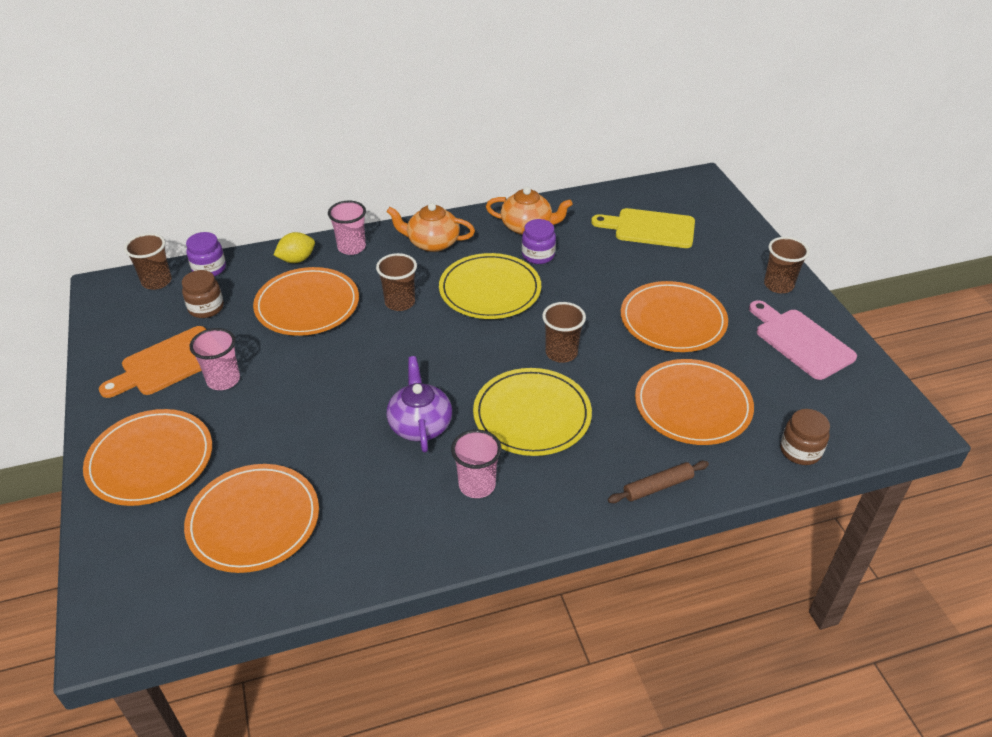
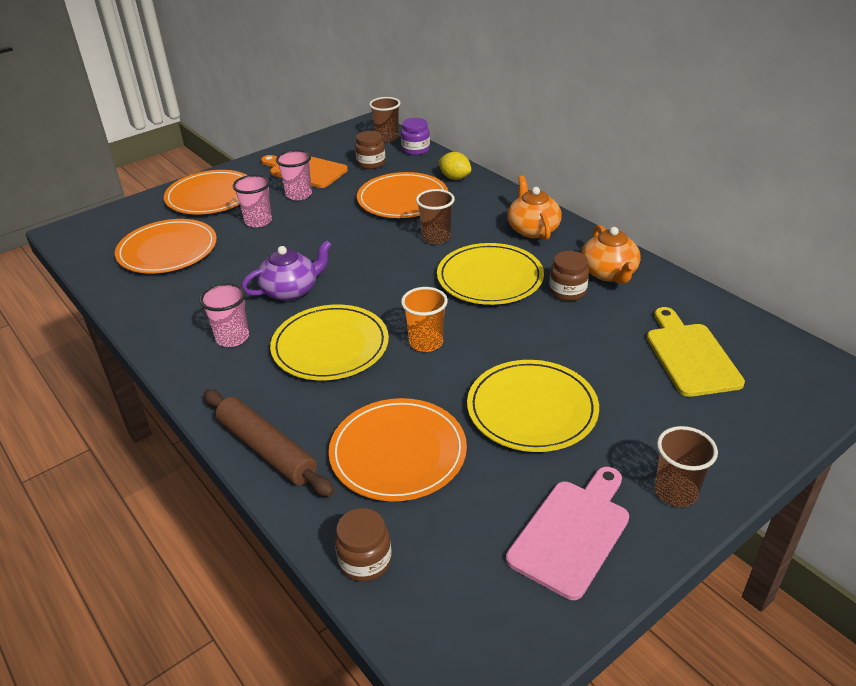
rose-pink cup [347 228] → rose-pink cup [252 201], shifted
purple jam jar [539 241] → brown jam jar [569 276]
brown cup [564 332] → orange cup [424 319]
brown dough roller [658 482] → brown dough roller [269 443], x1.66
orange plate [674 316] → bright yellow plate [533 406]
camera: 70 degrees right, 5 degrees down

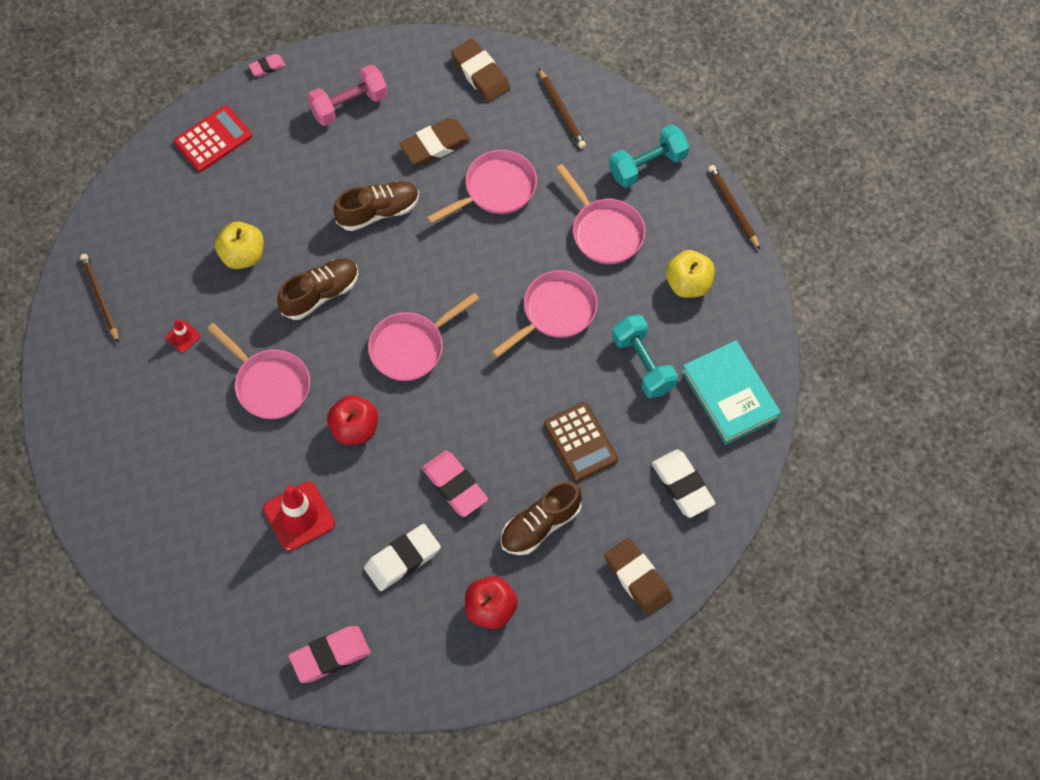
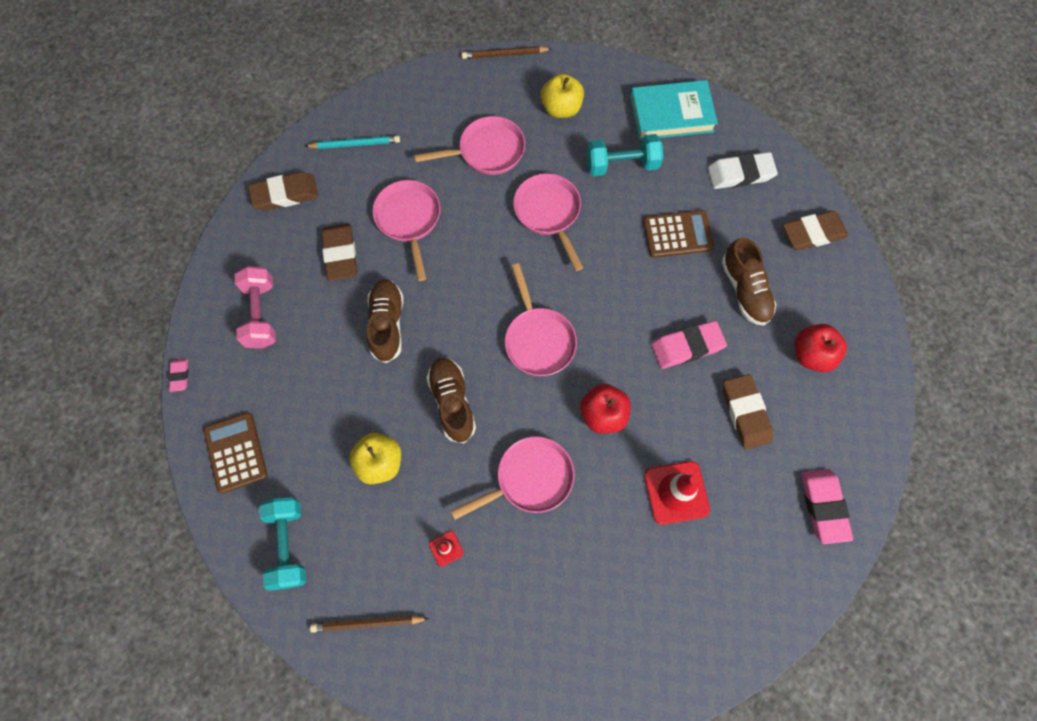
crimson pocket calculator [213 138] → brown pocket calculator [235 453]
pure white pencil eraser [402 557] → brown pencil eraser [748 412]
brown wooden pencil [562 108] → turquoise wooden pencil [352 142]
turquoise hand weight [649 156] → turquoise hand weight [282 544], shifted
camera: 70 degrees left, 5 degrees up

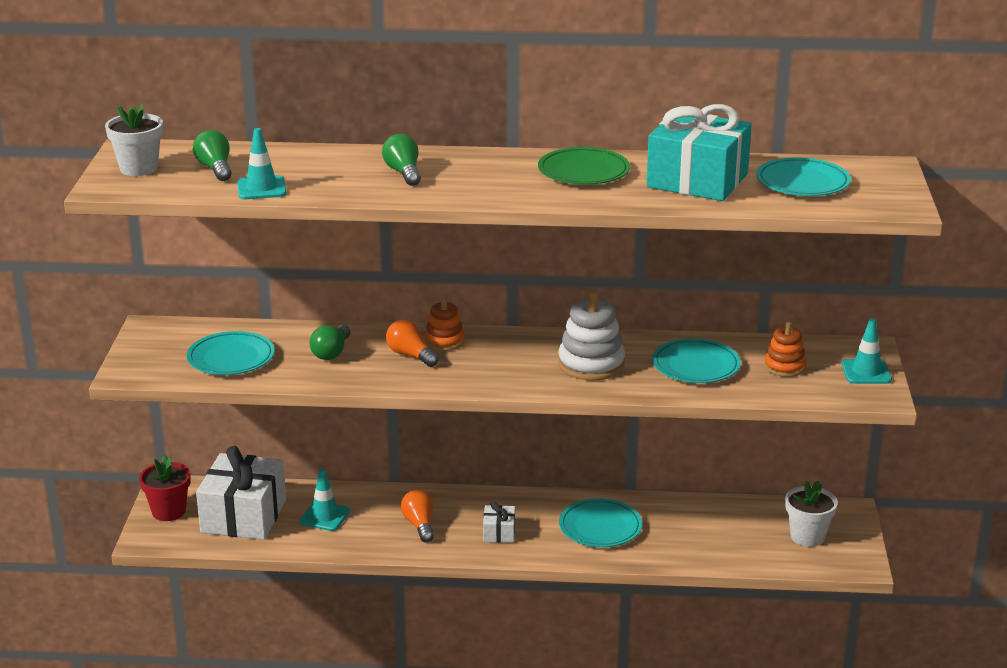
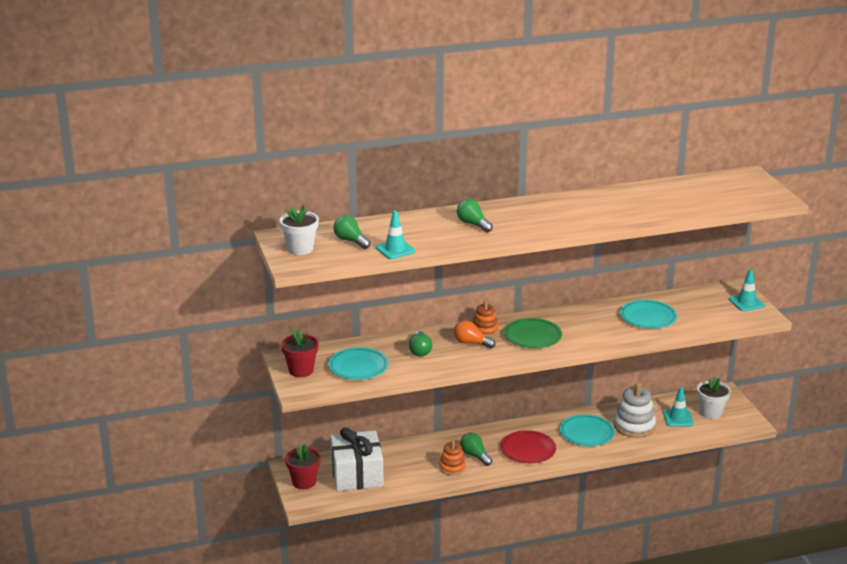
turquoise safety cone [324 499] → turquoise safety cone [678 407], shifted
orange light bulb [417 516] → emerald light bulb [476 449]
pure white present [499 522] → crimson plate [528 446]
emerald plate [584 166] → emerald plate [533 333], shifted
pure white stacking toy [591 336] → pure white stacking toy [635 410], shifted
turquoise present [699 152] → -
turquoise plate [803 176] → -
orange stacking toy [785 349] → orange stacking toy [452 457], shifted
- → crimson potted plant [300 353]
camera: 20 degrees left, 0 degrees up

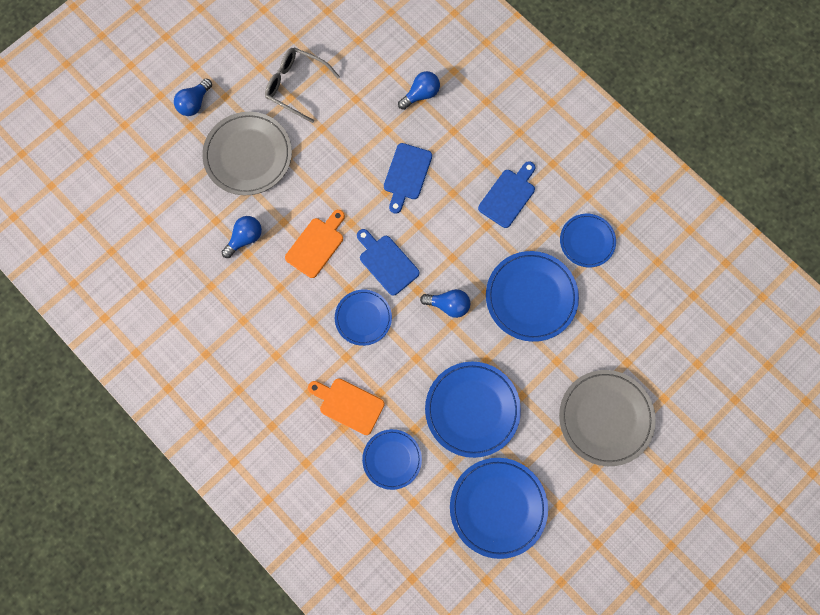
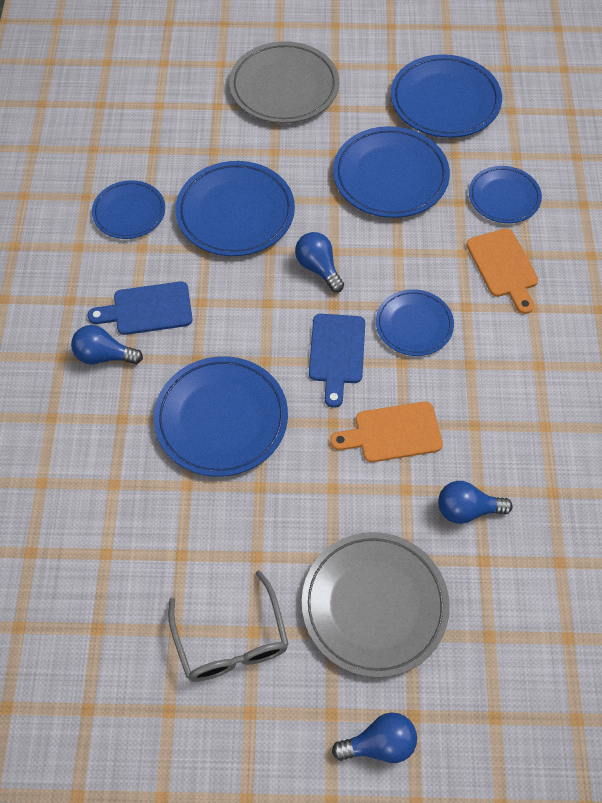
cobalt cutting board [408 178] → cobalt plate [221 416]
cobalt light bulb [419 90] → cobalt light bulb [107 344], shifted
camera: 135 degrees left, 15 degrees down

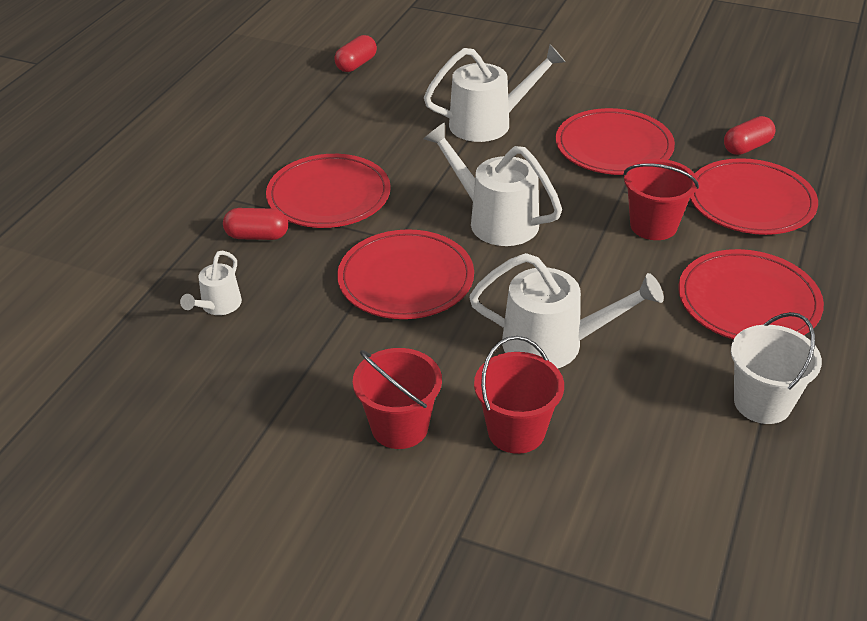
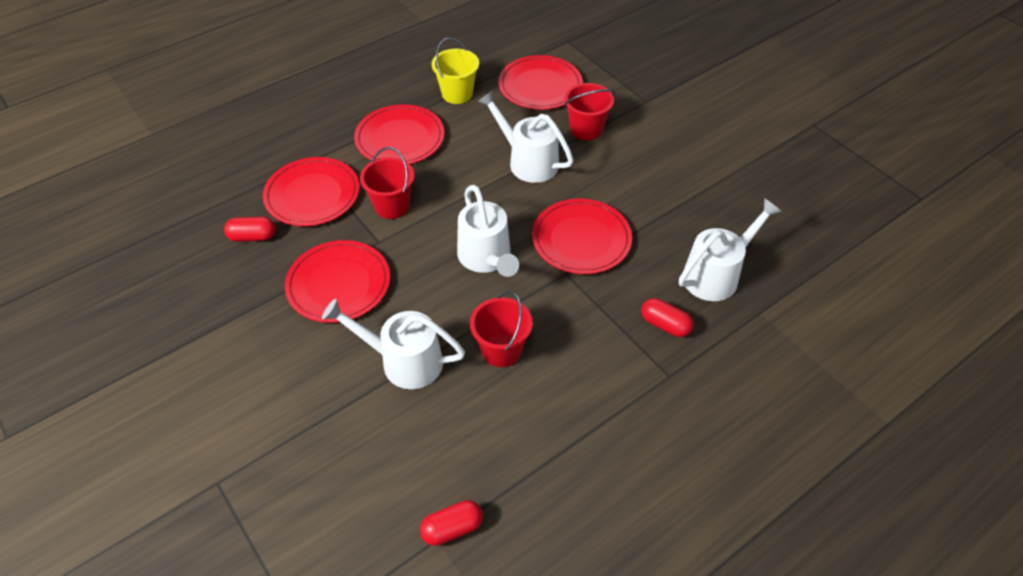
pure white watering pot [211 282] → pure white watering pot [730 249], x1.87
crimson plate [328 191] → crimson plate [540 82], shifted
crimson pail [397 398] → crimson pail [501 329], shifted
pure white pail [776 368] → bright yellow pail [455 71]
camera: 150 degrees left, 10 degrees up

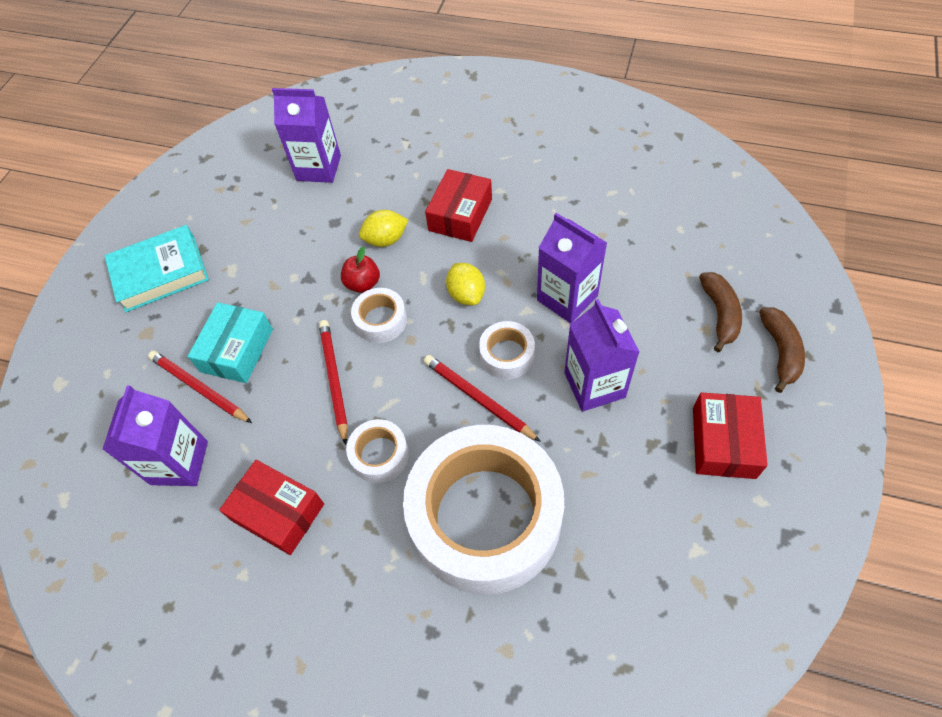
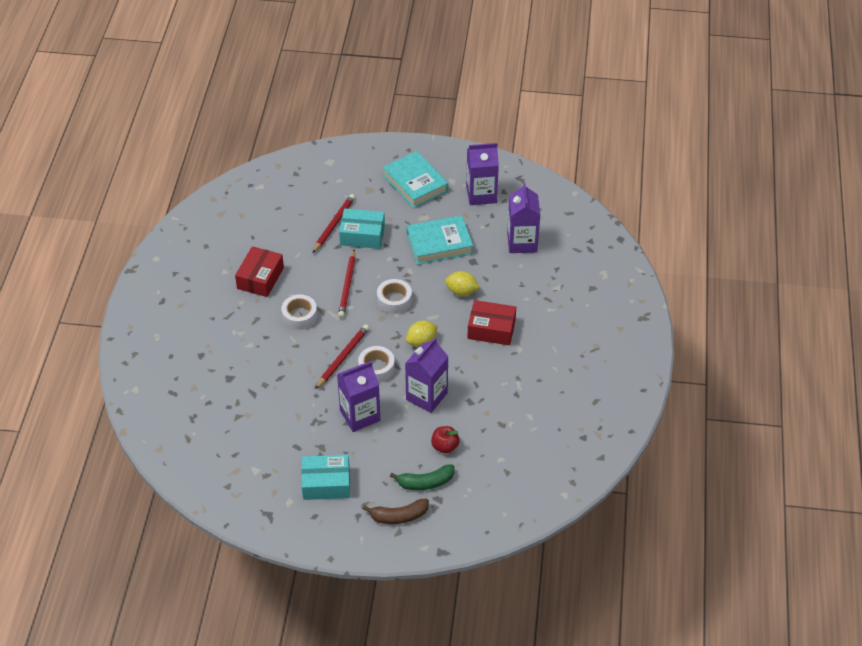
purple carton [155 435] → purple carton [482 174], shifted
crimson wooden pencil [333 382] → crimson wooden pencil [347 284], 120 degrees clockwise
crimson toy apple [360 269] → crimson toy apple [445 440], shifted
bright yellow lemon [383 228] → bright yellow lemon [462 283], 45 degrees counterclockwise
pure white tape [483 510] → -
crimson box [730 436] → turquoise box [325 477]
brown banana [720 312] → emerald banana [422 477]
- → turquoise book [440 240]
camera: 75 degrees right, 10 degrees down

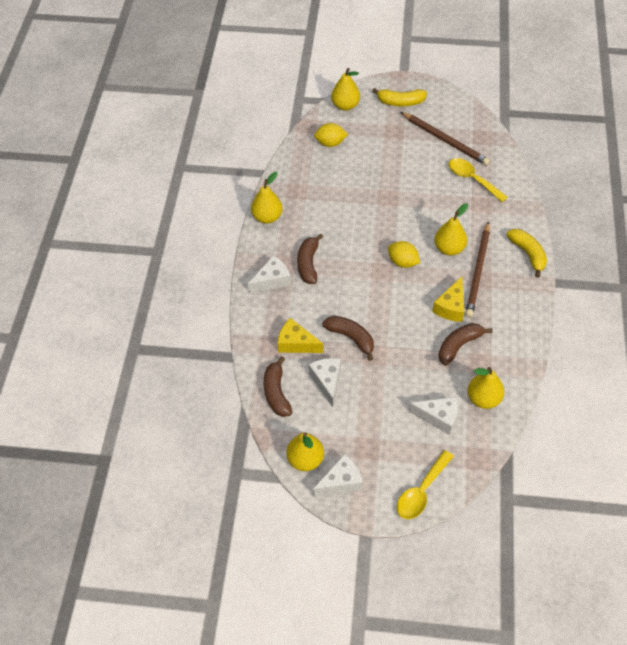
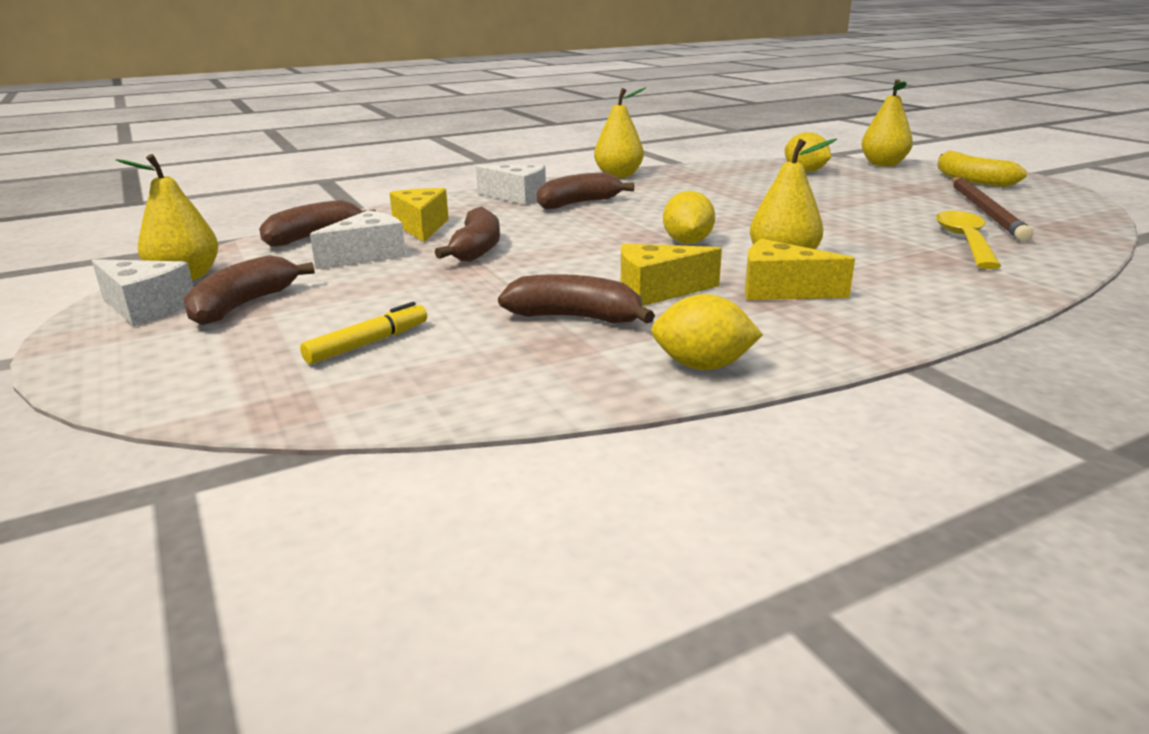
bright yellow spoon [425 484] → -
pure white cheese [433 416] → bright yellow marker pen [363 333]
brown wooden pencil [477 269] → bright yellow cheese [800 269]
bright yellow toy pear [486 388] → -
bright yellow banana [526 253] → -
- → brown banana [249 290]
- → bright yellow lemon [707 332]
camera: 55 degrees right, 30 degrees down

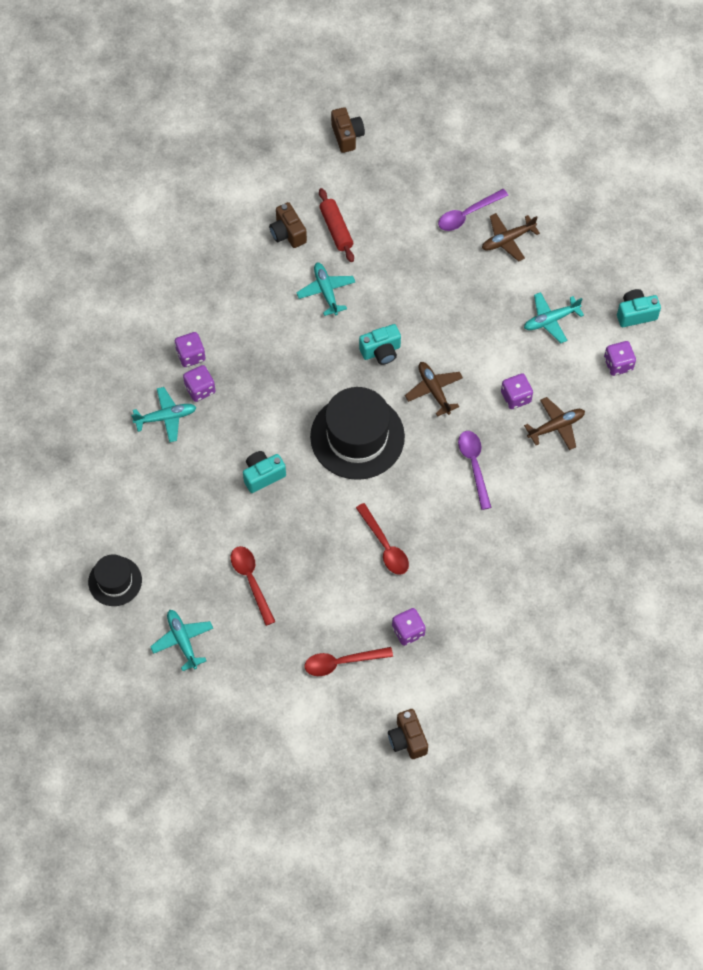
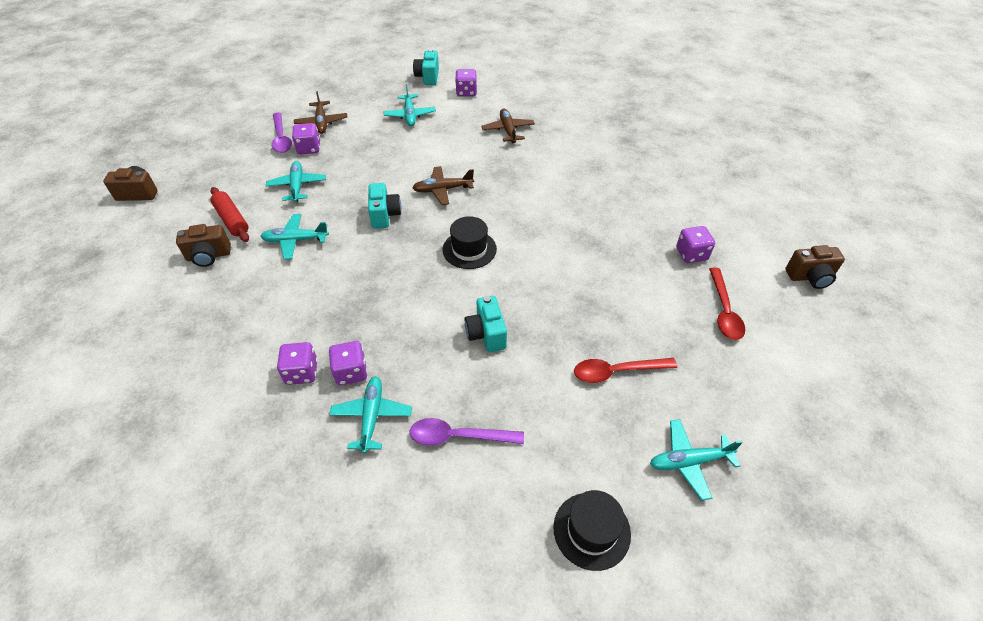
jet-black tall hat [357 433] → jet-black tall hat [470 242], x0.55
crimson dough roller [336 225] → crimson dough roller [230 214], 60 degrees clockwise
crimson spoon [382 539] → -
purple spoon [474 470] → purple spoon [467 432], shifted
purple dice [517 391] → purple dice [306 138], shifted
- → turquoise toy plane [296 181]
camera: 75 degrees left, 15 degrees down

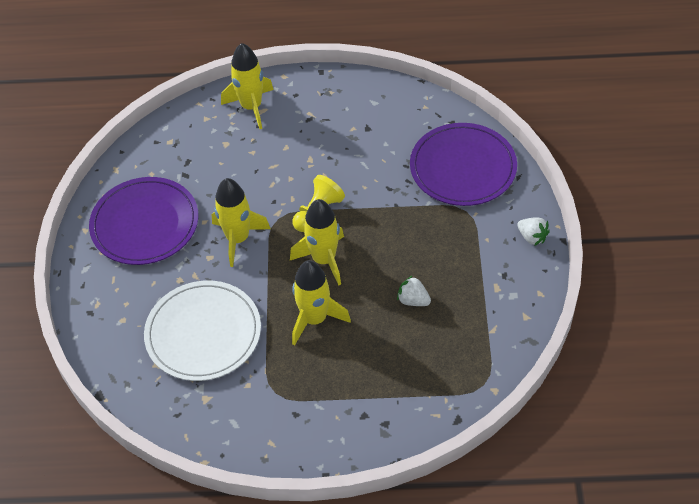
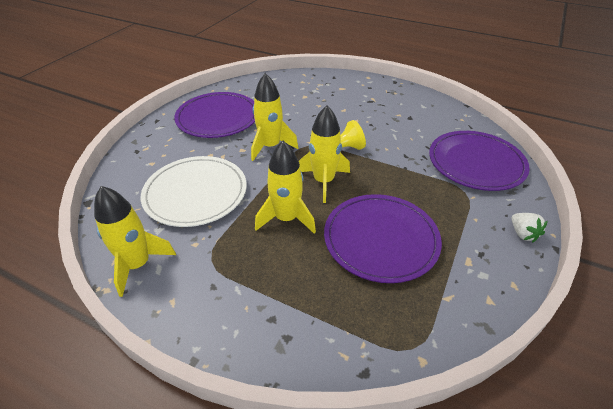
bright yellow toy rocket [247 86] → bright yellow toy rocket [135 241], shifted
pure white toy strawberry [414 290] → purple plate [383 238]
camera: 25 degrees right, 10 degrees down

